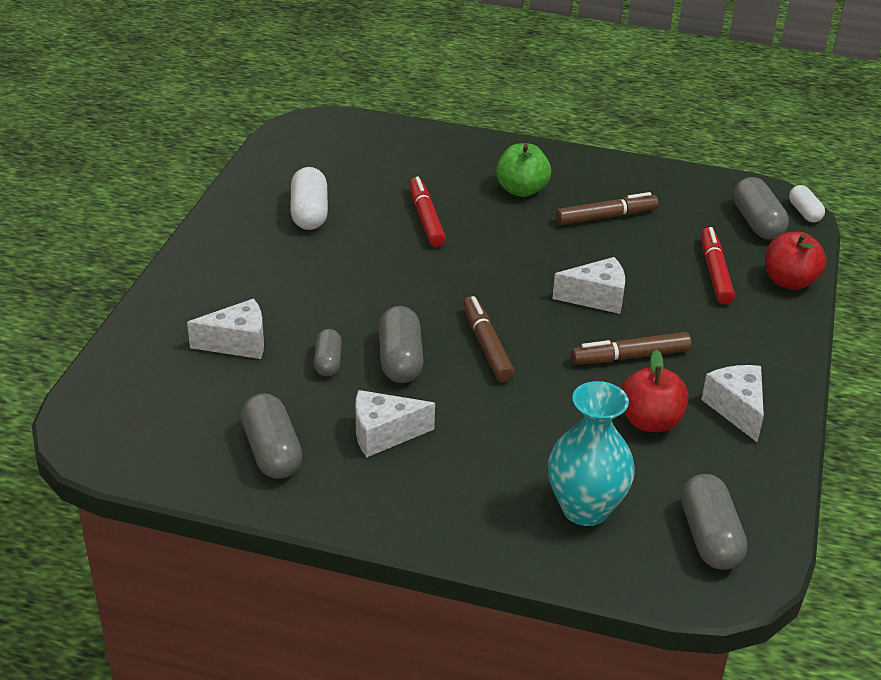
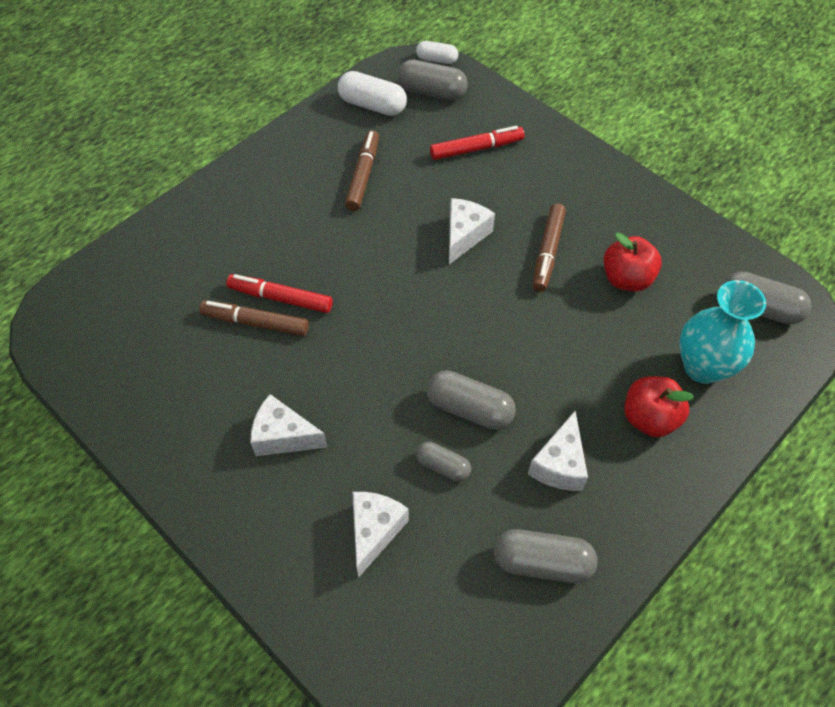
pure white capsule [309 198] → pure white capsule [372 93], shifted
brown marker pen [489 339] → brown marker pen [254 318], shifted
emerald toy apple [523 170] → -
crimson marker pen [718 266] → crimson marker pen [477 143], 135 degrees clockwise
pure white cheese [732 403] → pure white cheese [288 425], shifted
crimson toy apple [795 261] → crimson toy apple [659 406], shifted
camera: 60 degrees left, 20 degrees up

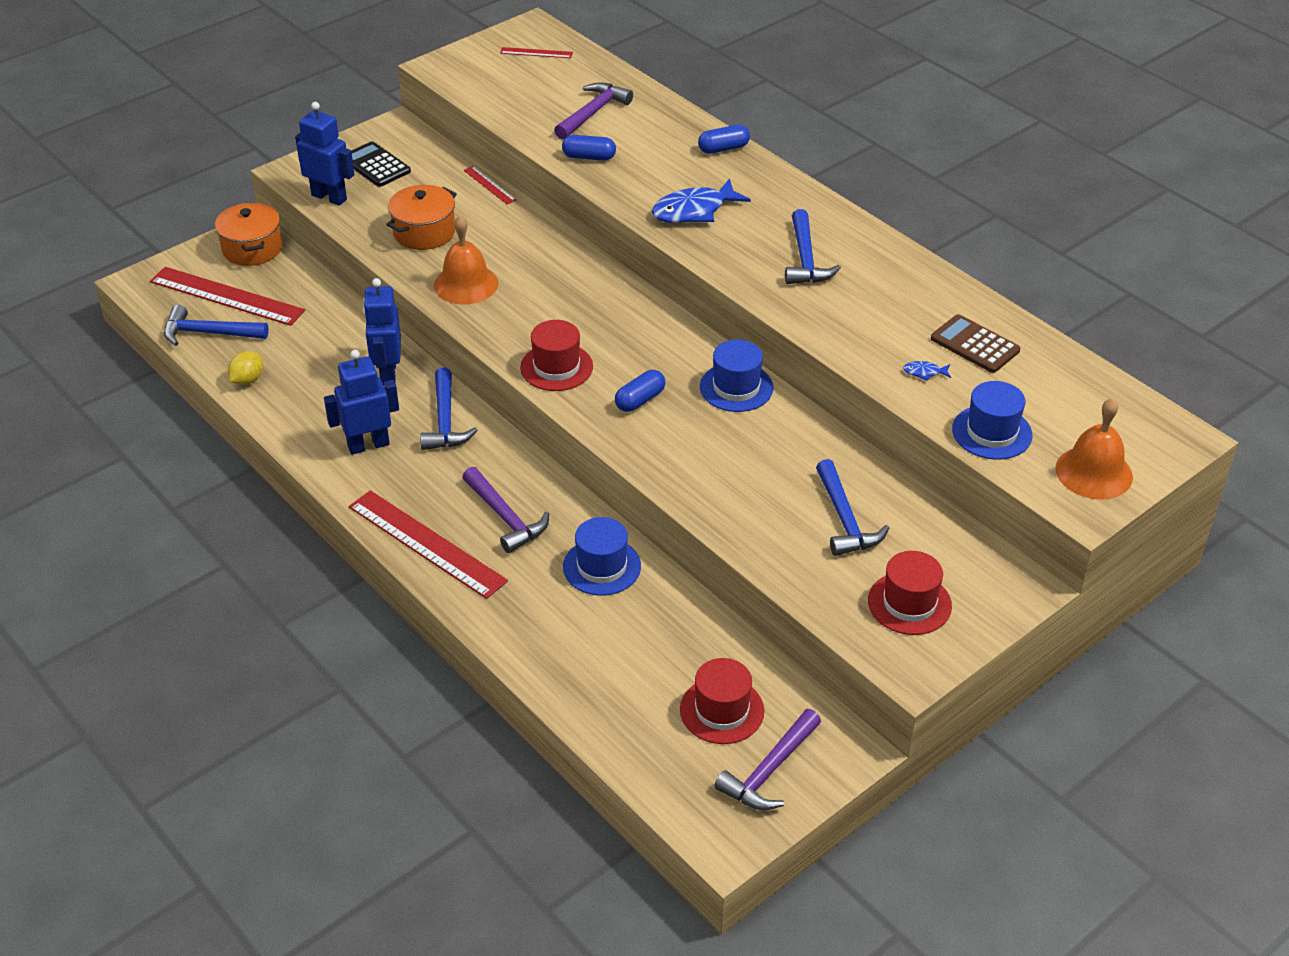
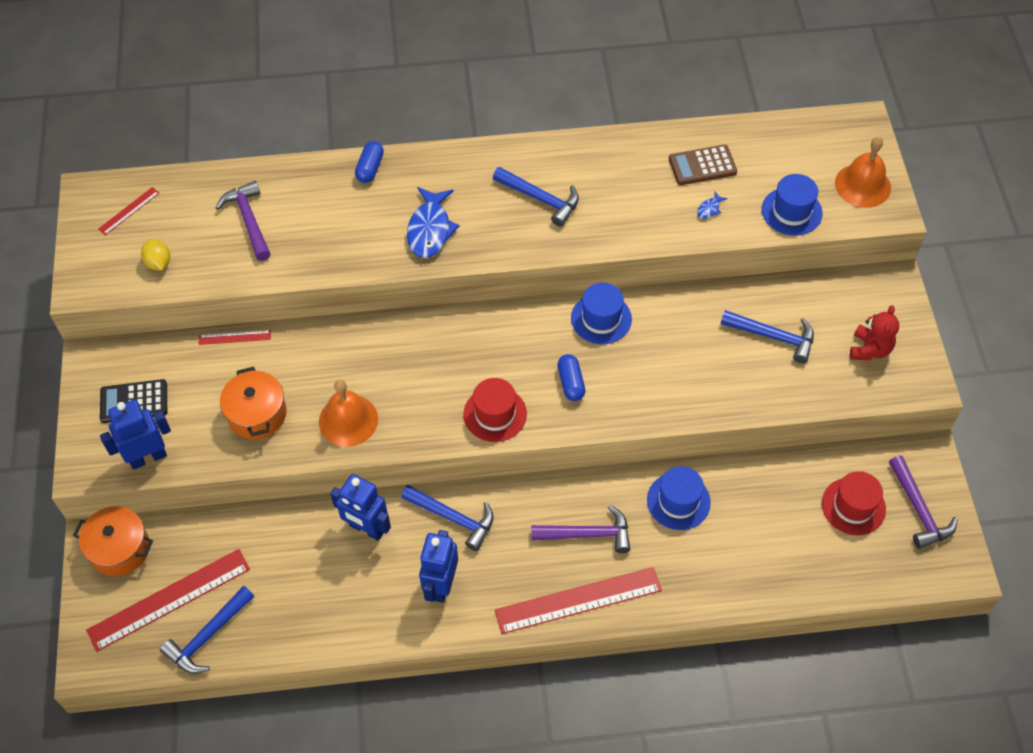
bright yellow lemon [245 368] → bright yellow lemon [155 254], shifted
cobalt capsule [589 148] → -
crimson tall hat [910 593] → crimson teddy bear [874 333]
camera: 55 degrees left, 15 degrees up

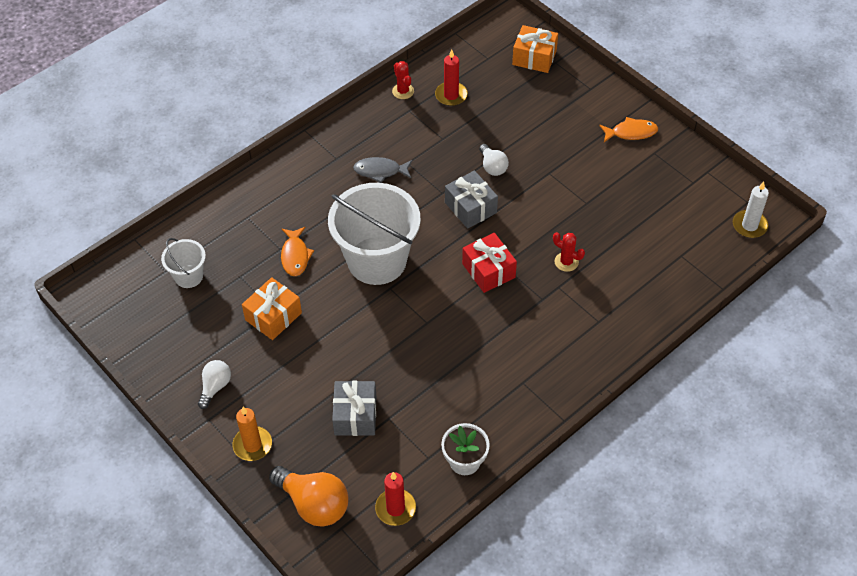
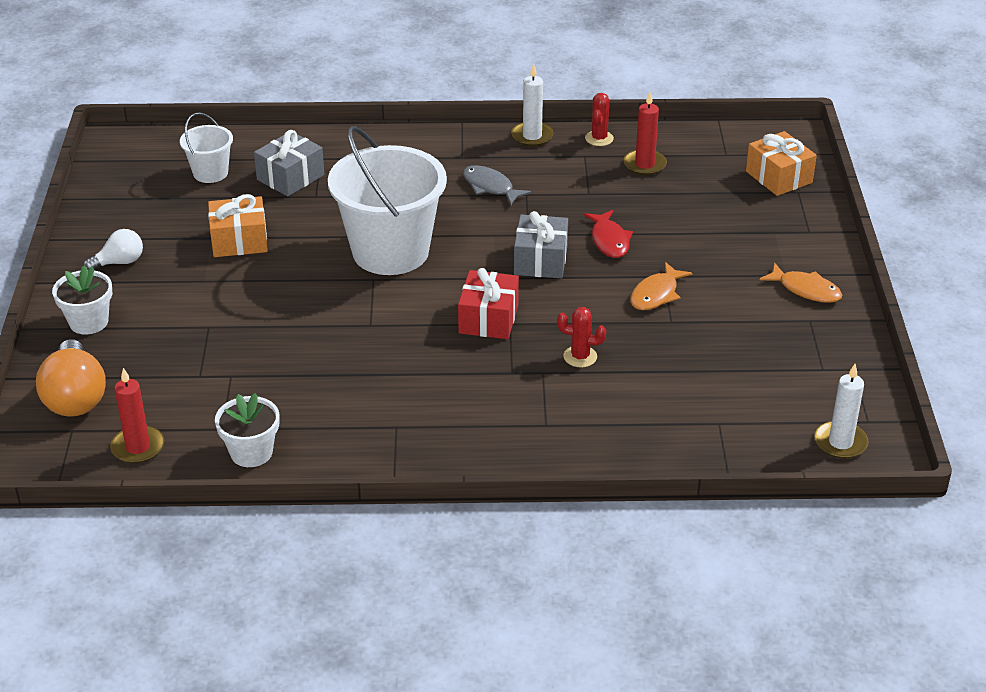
orange wax candle [252 434] → pure white potted plant [82 299]
orange toy fish [297 251] → orange toy fish [661 286], shifted
gray present [354 408] → gray present [289 163], shifted
pure white light bulb [494 160] → crimson toy fish [608 234]
crimson prickly plant [569 252] → crimson prickly plant [581 337], 60 degrees counterclockwise
- → pure white wax candle [532 105]
camera: 40 degrees right, 15 degrees down

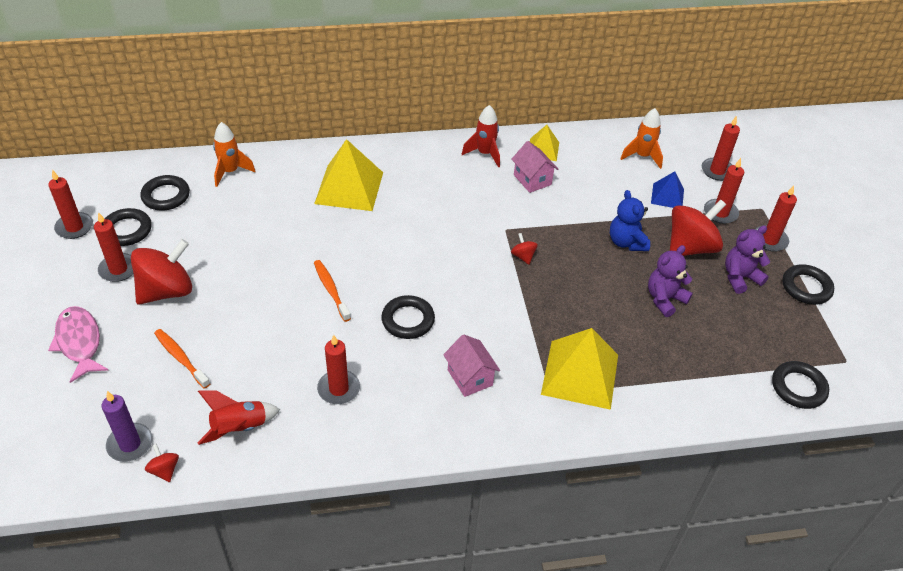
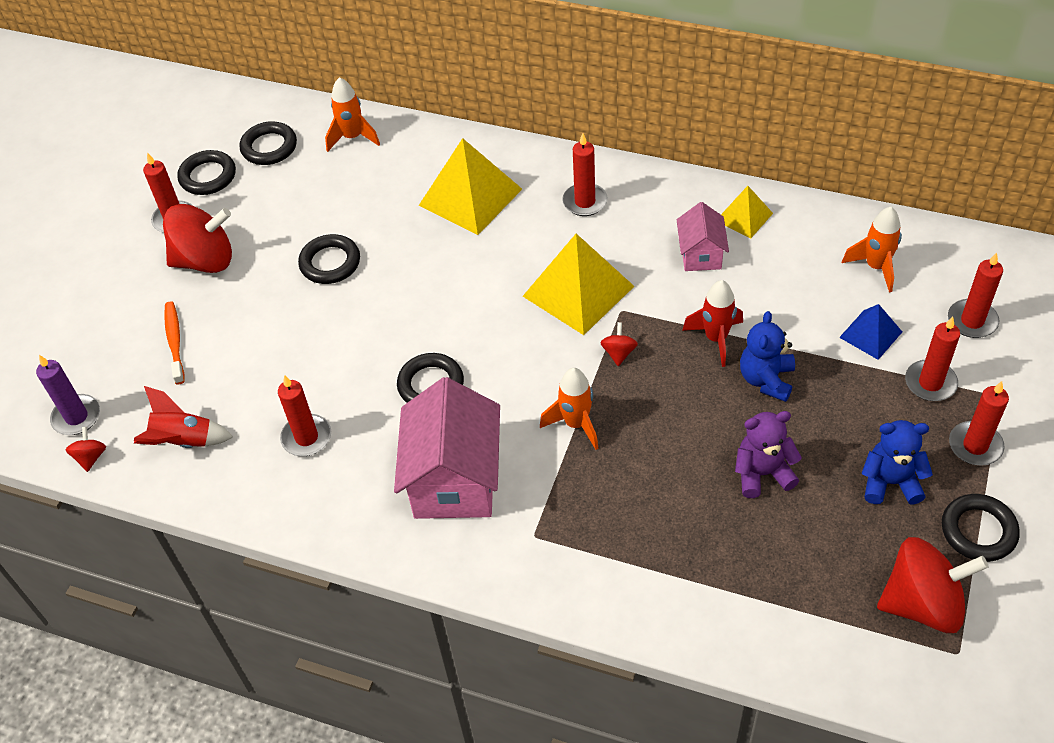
crimson wax candle [70 204] → crimson wax candle [585 174], shifted
rose-pink toy fish [78 344] → -
orange toothbrush [332 291] → -
rose-pink toy house [471 365] → rose-pink toy house [447 448], x1.86
crimson toy rocket [481 136] → crimson toy rocket [712 323], shifted
bright yellow pyramid [579 369] → bright yellow pyramid [578 284], shifted
crimson toy top [698 228] → crimson toy top [933 585], shifted
purple teddy bear [747 260] → cobalt teddy bear [897 462]
jet-black torus [800 385] → jet-black torus [329 259], shifted
- → orange toy rocket [569 409]
camera: 35 degrees right, 5 degrees up

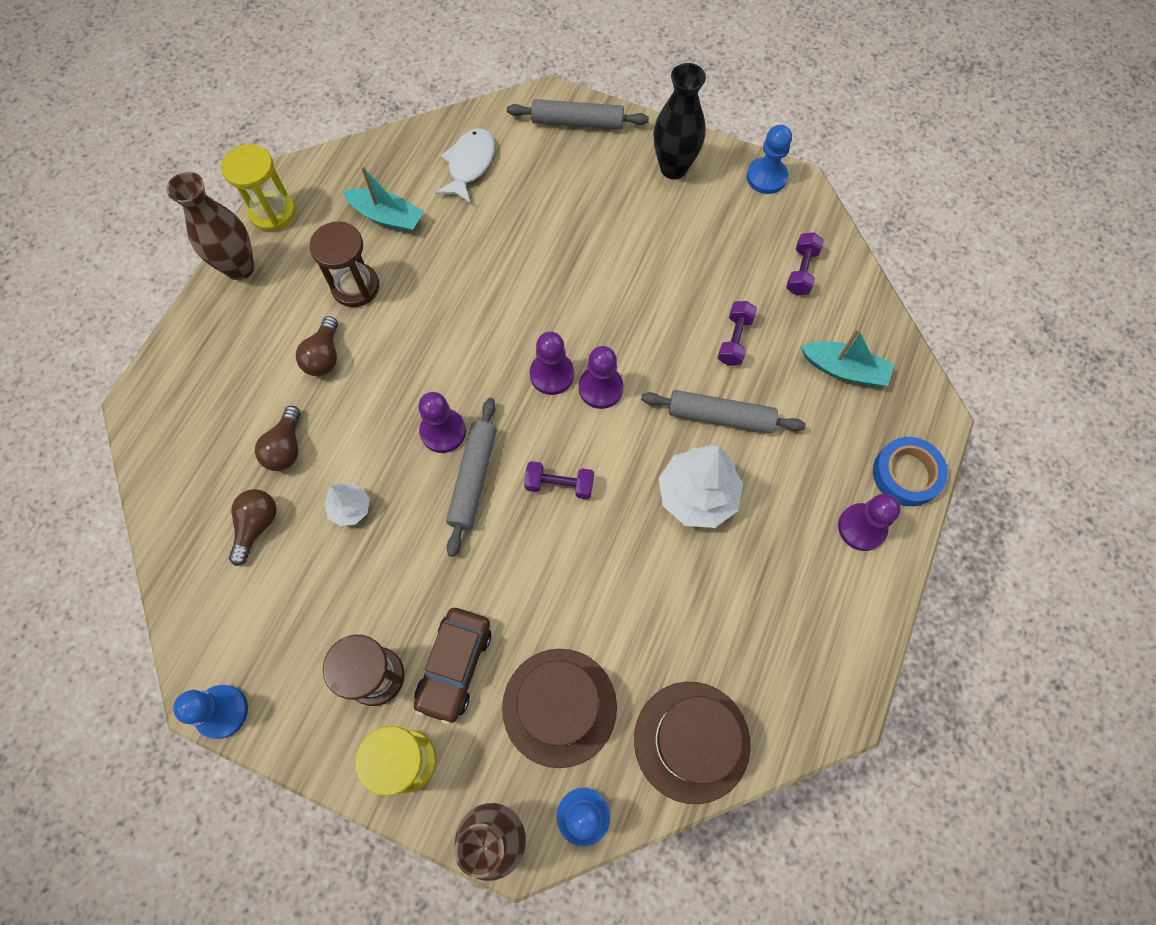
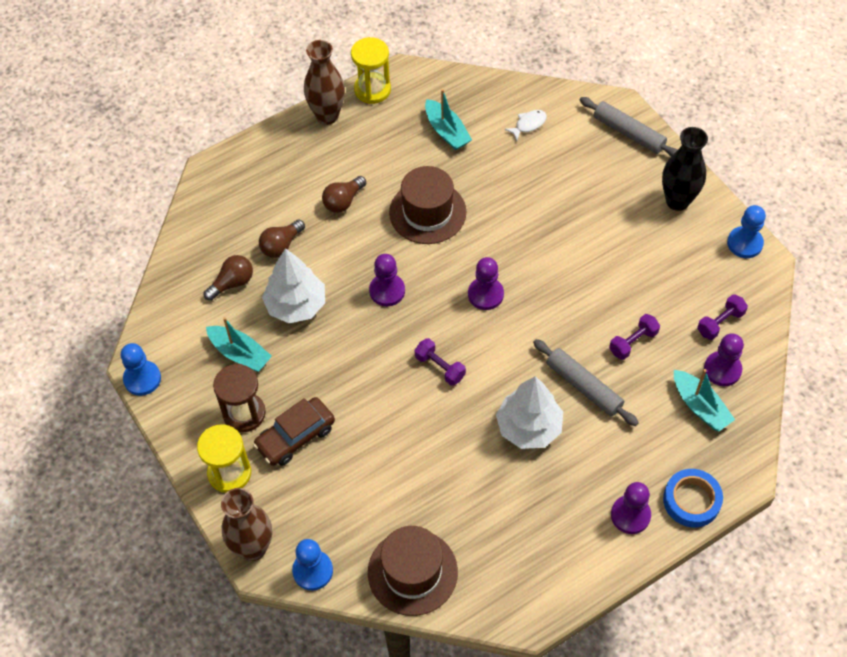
brown hourglass [344 264] → -
pure white tree [347 504] → pure white tree [293 285], x1.88
pure white toy fish [465 166] → pure white toy fish [525 125], x0.62
gray dough roller [471 477] → -
brown tall hat [559 708] → brown tall hat [427 205], shifted
purple game pawn [601 377] → purple game pawn [724 359], shifted
- → turquoise sailboat [239 344]
camera: 35 degrees right, 10 degrees down

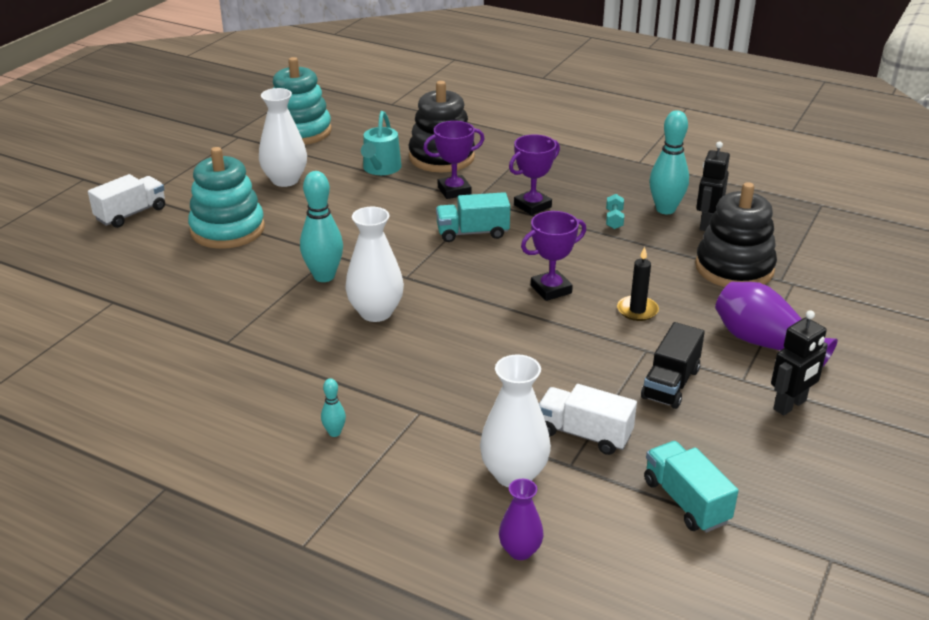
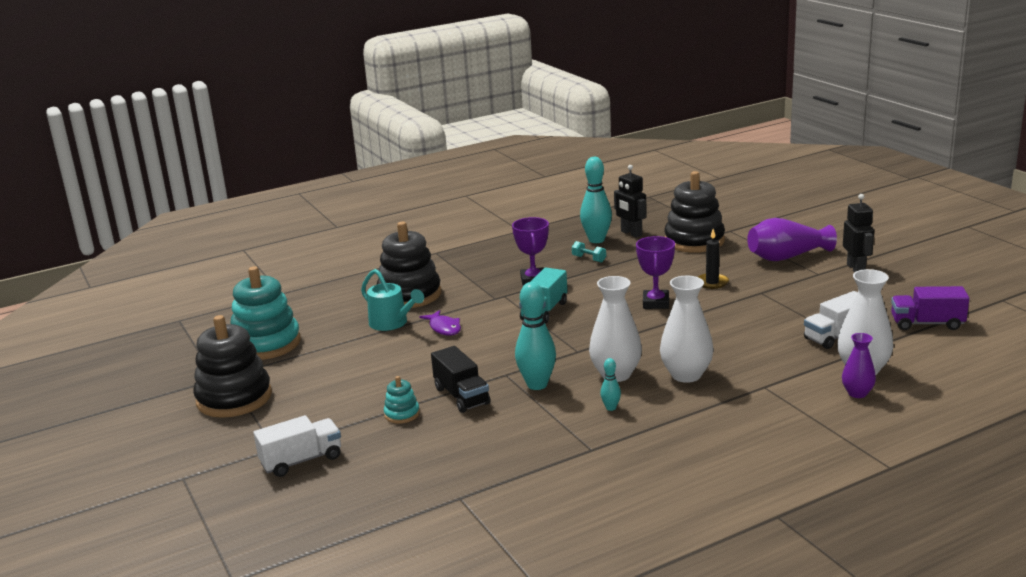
pure white truck [126 201] → pure white truck [297 446], 75 degrees clockwise
turquoise stacking toy [226 198] → turquoise stacking toy [402 400], x0.45
pure white flower vase [283 137] → pure white flower vase [686 329], shifted
turquoise tenpin [333 407] → turquoise tenpin [610 384], shifted
purple prize cup [454 160] → -
purple flower vase [521 519] → purple flower vase [859 365], shifted
jet-black truck [673 365] → jet-black truck [460 379], shifted
turquoise truck [691 487] → purple truck [930 308]
- → jet-black stacking toy [232 366]
- → purple toy fish [440 322]
camera: 55 degrees left, 10 degrees down

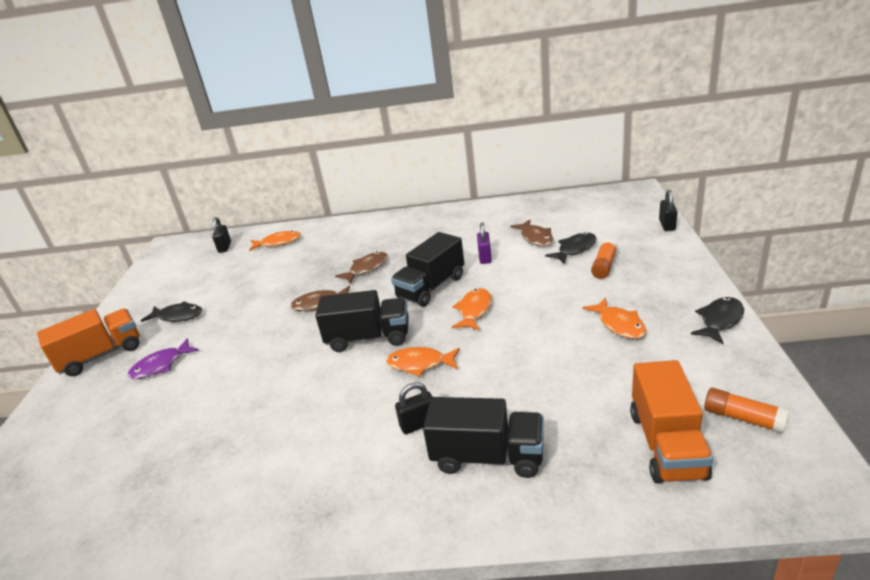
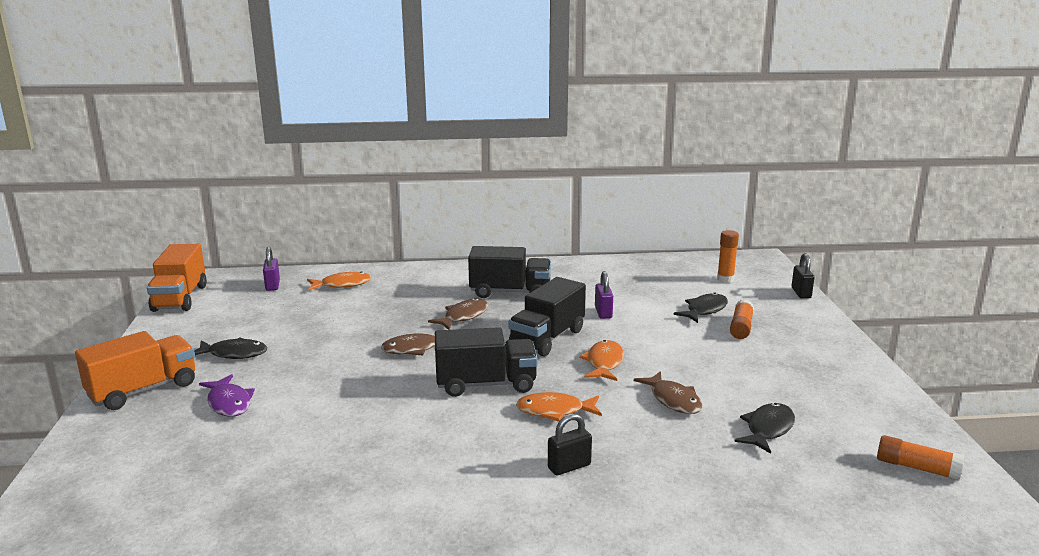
purple toy fish [163 358] → purple toy fish [227 395], 75 degrees counterclockwise
jet-black lock [221 235] → purple lock [271 269]
jet-black truck [483 437] → jet-black truck [509 272], shifted
brown toy fish [532 233] → brown toy fish [668 392], shifted
orange toy fish [614 318] → -
orange truck [671 421] → orange truck [177 278], shifted
jet-black toy fish [717 320] → jet-black toy fish [764 428], shifted
- → orange stick of glue [728 256]
camera: 10 degrees left, 10 degrees down

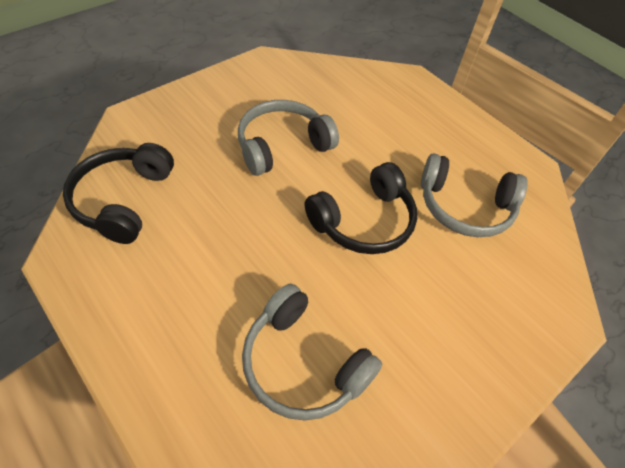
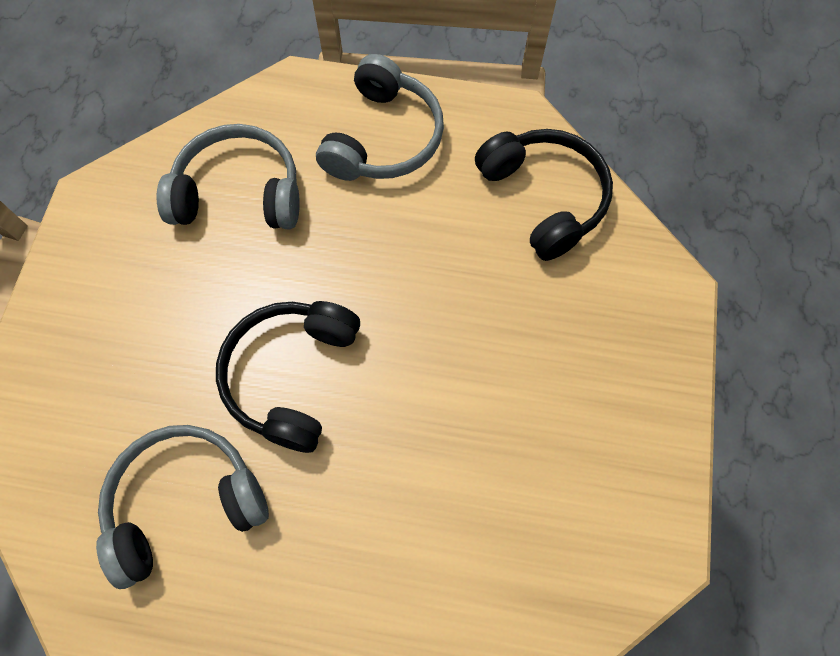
gray headset [288 138] → gray headset [380 117], shifted
camera: 145 degrees right, 15 degrees up

